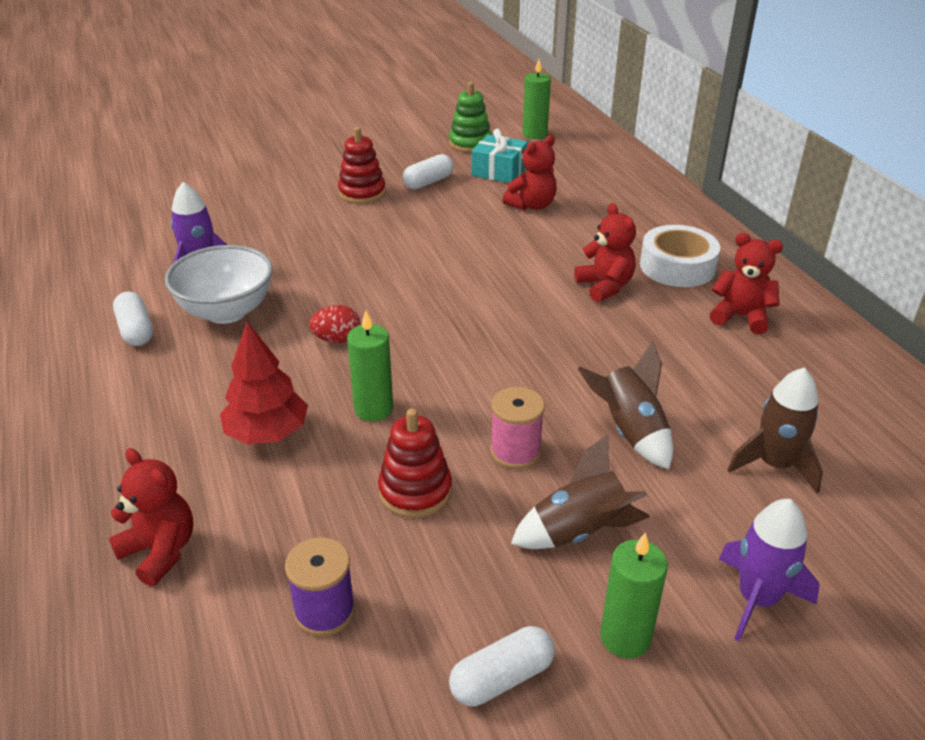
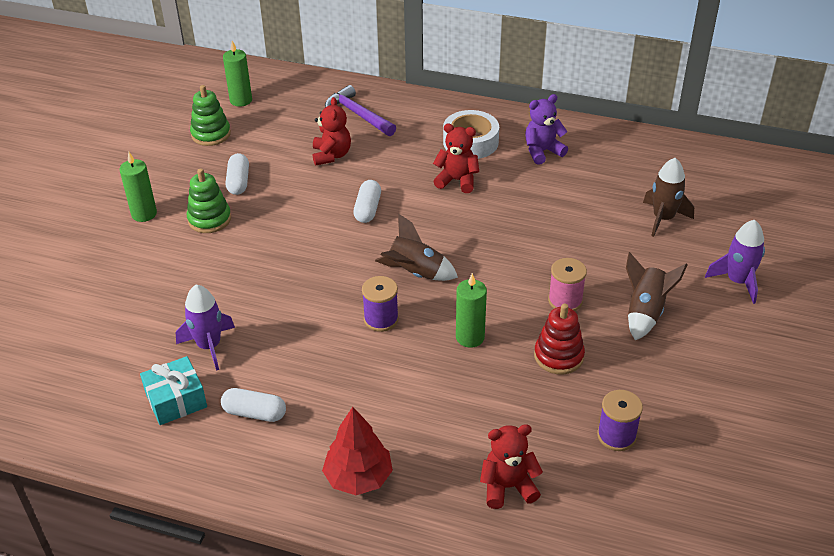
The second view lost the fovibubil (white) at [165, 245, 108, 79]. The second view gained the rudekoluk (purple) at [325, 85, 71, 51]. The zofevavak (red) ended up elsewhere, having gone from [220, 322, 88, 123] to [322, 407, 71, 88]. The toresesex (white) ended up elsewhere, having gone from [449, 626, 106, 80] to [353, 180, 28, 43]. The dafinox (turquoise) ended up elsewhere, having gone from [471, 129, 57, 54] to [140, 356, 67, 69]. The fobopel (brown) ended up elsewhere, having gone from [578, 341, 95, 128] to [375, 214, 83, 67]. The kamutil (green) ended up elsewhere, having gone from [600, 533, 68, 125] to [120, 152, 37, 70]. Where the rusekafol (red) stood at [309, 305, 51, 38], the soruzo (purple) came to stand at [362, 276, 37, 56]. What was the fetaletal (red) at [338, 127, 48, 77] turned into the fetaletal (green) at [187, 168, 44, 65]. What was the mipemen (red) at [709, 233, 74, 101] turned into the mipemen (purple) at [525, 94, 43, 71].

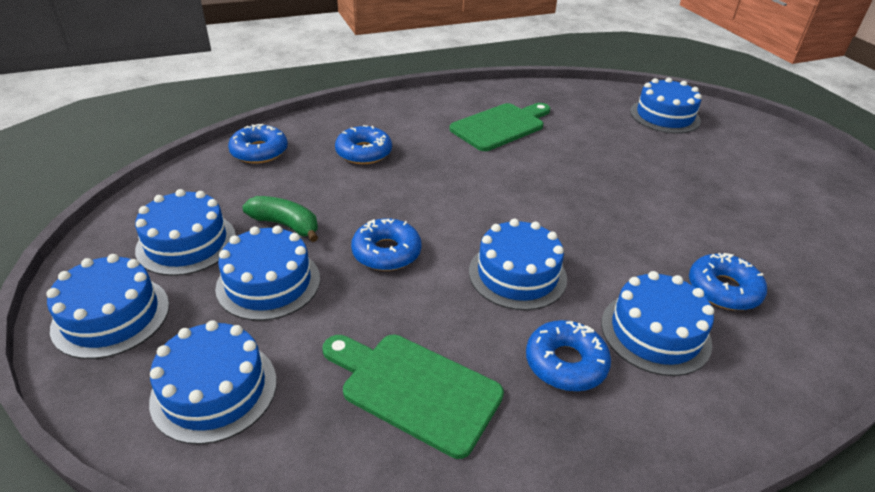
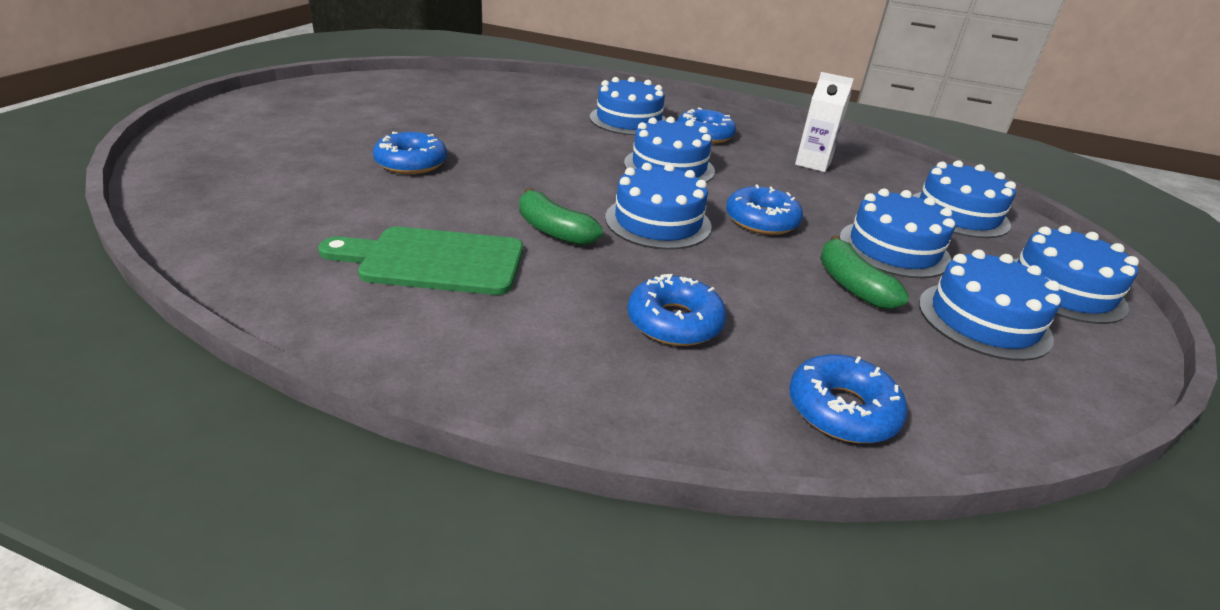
The second view gained the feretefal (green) at [519, 188, 84, 58]. The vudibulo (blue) ended up elsewhere, having gone from [630, 78, 72, 56] to [605, 163, 107, 87]. The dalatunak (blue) ended up elsewhere, having gone from [689, 253, 78, 57] to [373, 131, 74, 43]. Where the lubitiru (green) stood at [322, 335, 182, 124], the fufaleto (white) came to stand at [795, 72, 59, 100].

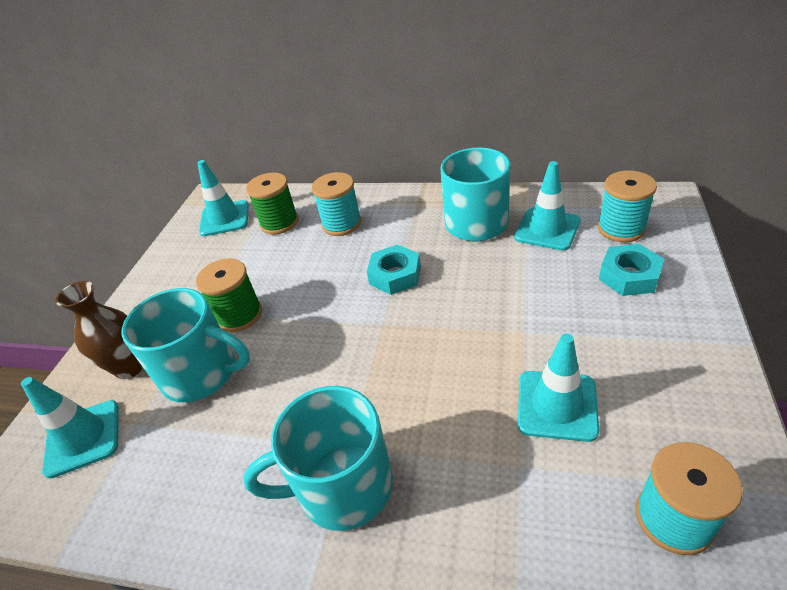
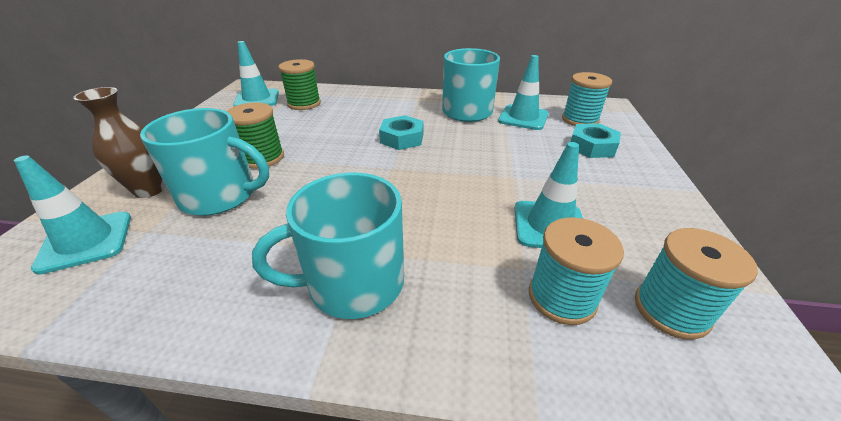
The soruzo (turquoise) ended up elsewhere, having gone from [311, 172, 51, 64] to [529, 217, 95, 108].

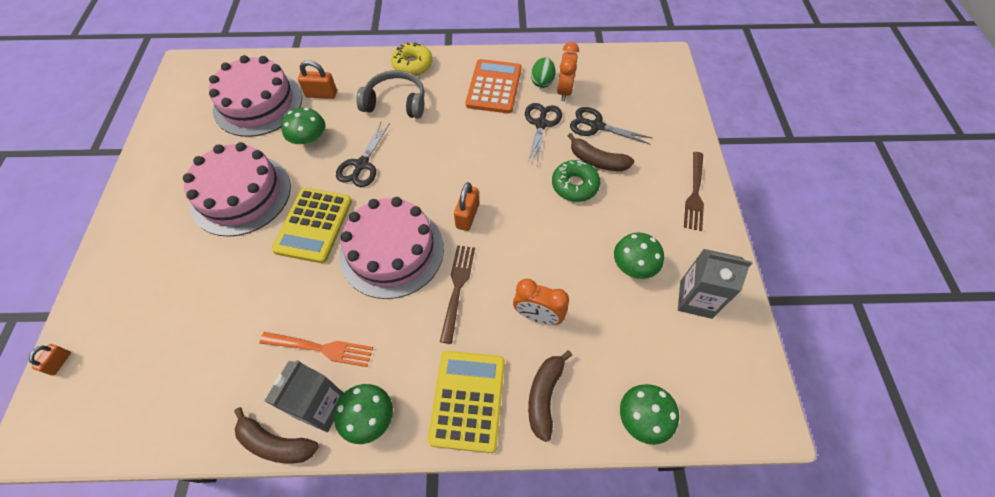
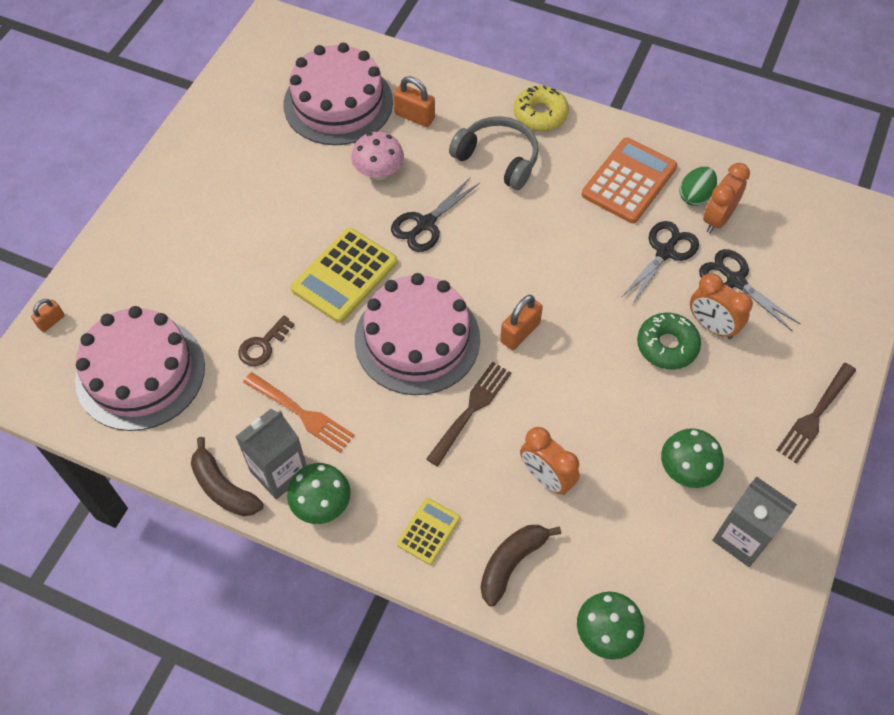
The second view gained the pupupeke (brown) at [238, 315, 56, 51]. The vudibulo (pink) ended up elsewhere, having gone from [183, 142, 108, 95] to [75, 306, 130, 125]. Where the feretefal (brown) stood at [568, 133, 66, 38], the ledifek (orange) came to stand at [690, 273, 63, 66]. What was the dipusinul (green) at [281, 108, 44, 39] turned into the dipusinul (pink) at [351, 132, 53, 48]. The size of the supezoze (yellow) at [428, 351, 77, 102] changed by a factor of 0.55.

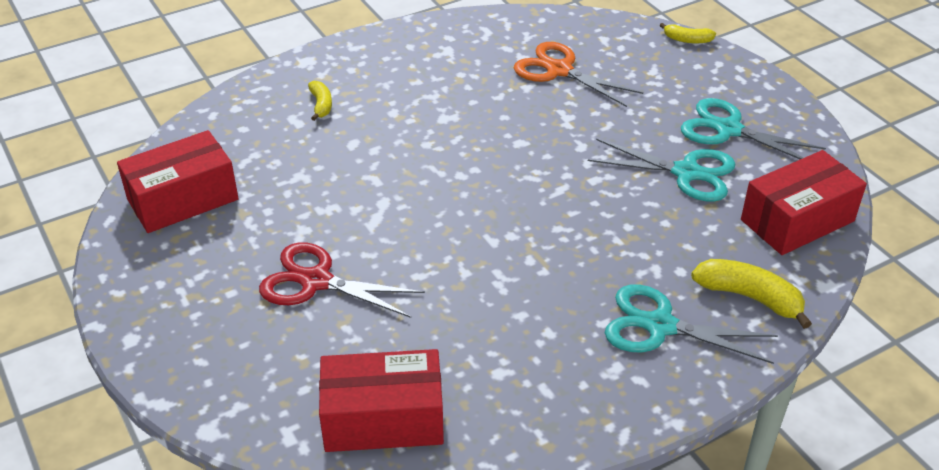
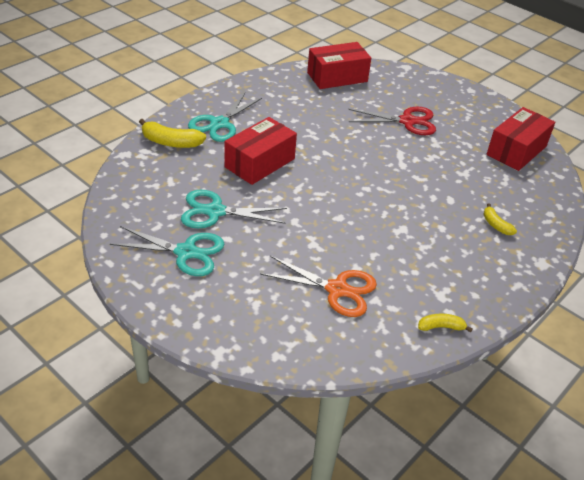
The feretefal (yellow) ended up elsewhere, having gone from [660, 23, 56, 20] to [418, 314, 55, 19]. The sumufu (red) ended up elsewhere, having gone from [741, 150, 126, 105] to [224, 117, 73, 68]. The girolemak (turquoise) at [605, 284, 173, 80] ended up facing another way, 120 degrees clockwise from before.

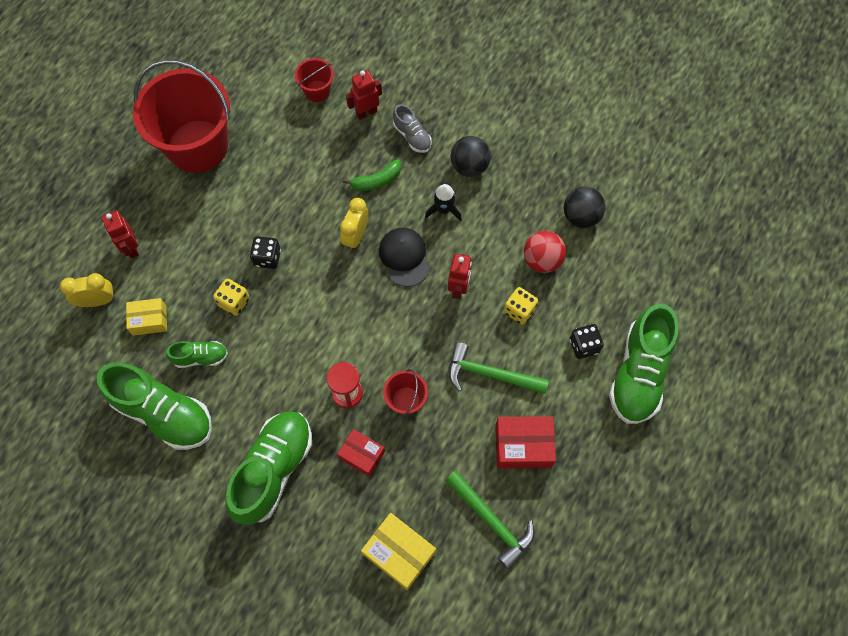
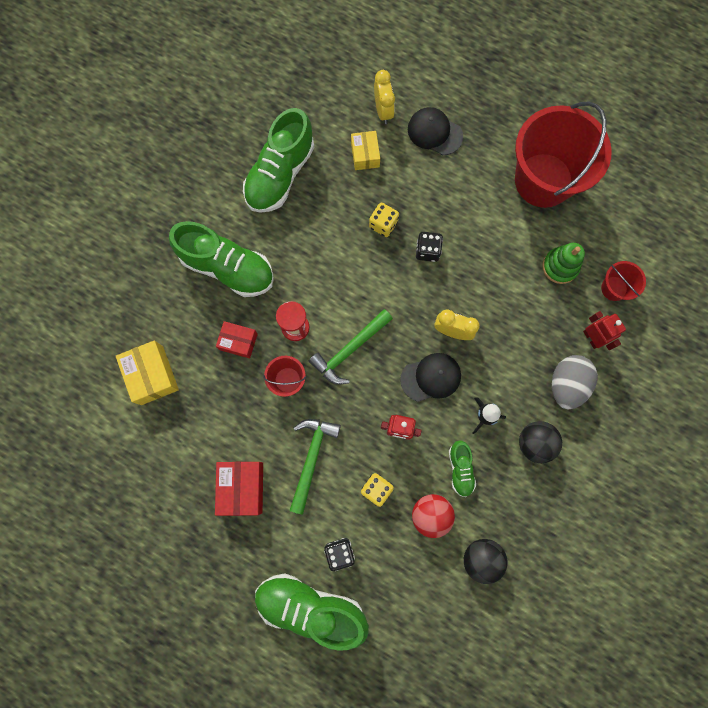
The second view lost the feretefal (green) at [343, 159, 58, 32]. The second view gained the fetaletal (green) at [542, 243, 43, 41]. The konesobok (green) ended up elsewhere, having gone from [166, 341, 62, 27] to [449, 440, 27, 57]. The rudekoluk (green) ended up elsewhere, having gone from [445, 471, 89, 98] to [309, 309, 84, 76]. Where the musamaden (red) stood at [102, 211, 37, 47], the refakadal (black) came to stand at [408, 107, 55, 48]. Where the konesobok (grey) stood at [393, 105, 39, 48], the rusekafol (grey) came to stand at [552, 355, 46, 54]. The sumufu (red) at [337, 429, 48, 48] ended up facing another way, 75 degrees clockwise from before. The sumufu (yellow) at [361, 513, 75, 77] ended up facing another way, 60 degrees counterclockwise from before.

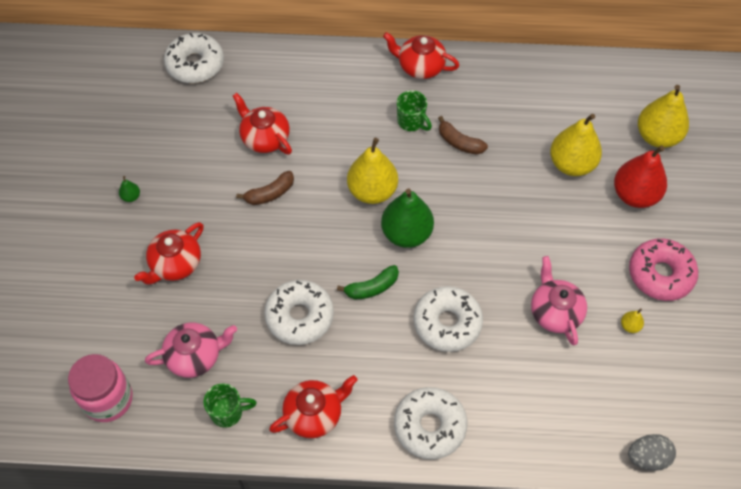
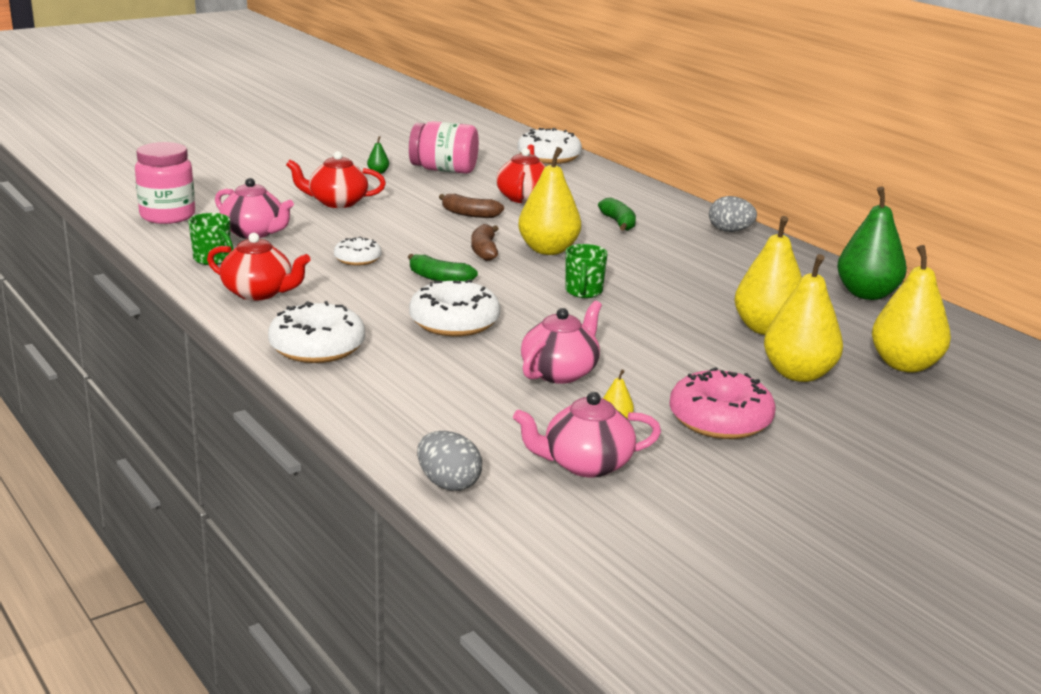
The second view gained the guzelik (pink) at [409, 121, 70, 53]. The second view gained the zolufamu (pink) at [513, 392, 148, 86]. The second view gained the feretefal (green) at [598, 197, 38, 34]. The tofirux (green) ended up elsewhere, having gone from [381, 188, 53, 60] to [837, 186, 70, 114]. The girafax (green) ended up elsewhere, having gone from [397, 90, 35, 41] to [565, 244, 43, 54]. The feretefal (brown) ended up elsewhere, having gone from [438, 116, 50, 39] to [471, 224, 28, 37]. Where the zolufamu (red) stood at [383, 32, 77, 47], the rusekafol (grey) came to stand at [709, 196, 48, 36]. What was the tofirux (red) at [614, 146, 53, 62] turned into the tofirux (yellow) at [764, 254, 79, 128]. The size of the dalatunak (white) at [264, 280, 70, 65] changed by a factor of 0.58.

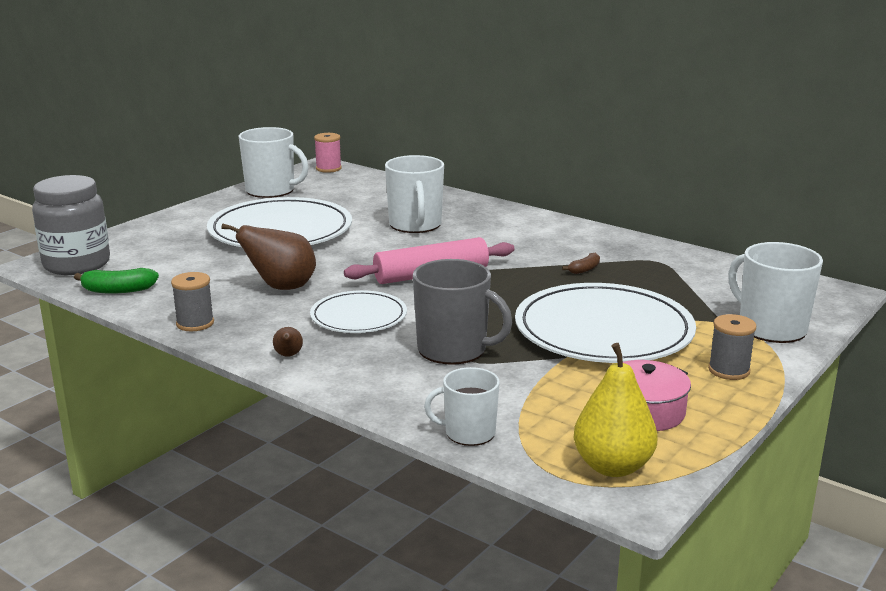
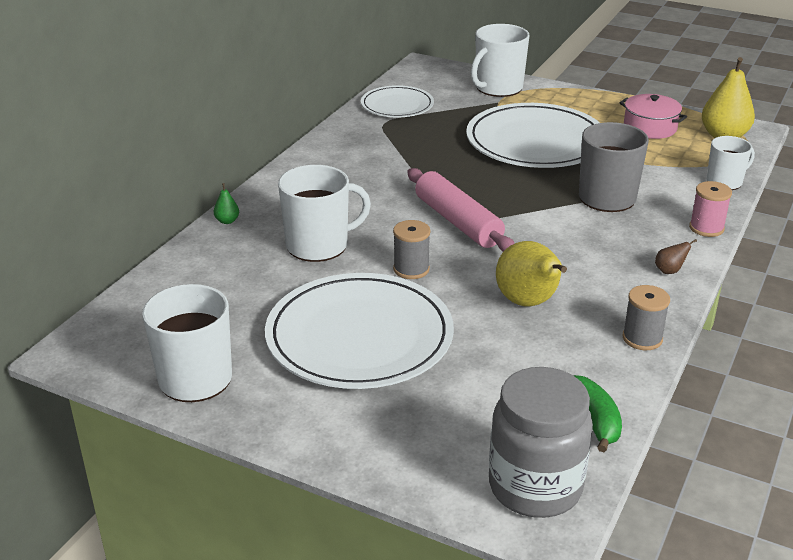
The second view lost the feretefal (brown) at [562, 253, 38, 21]. The second view gained the tofirux (green) at [214, 183, 25, 41]. The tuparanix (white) ended up elsewhere, having gone from [310, 290, 97, 43] to [361, 85, 73, 32]. The soruzo (pink) ended up elsewhere, having gone from [314, 133, 28, 40] to [689, 181, 43, 56]. The soruzo (grey) ended up elsewhere, having gone from [708, 314, 48, 66] to [393, 220, 38, 59]. What was the tofirux (brown) at [221, 223, 95, 67] turned into the tofirux (yellow) at [496, 241, 71, 65]. The girafax (white) at [424, 367, 76, 79] ended up facing another way, 105 degrees counterclockwise from before.

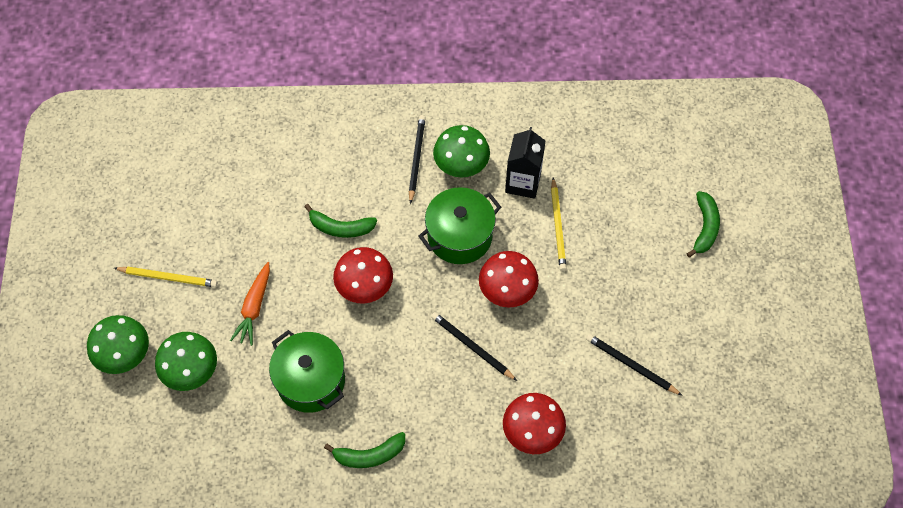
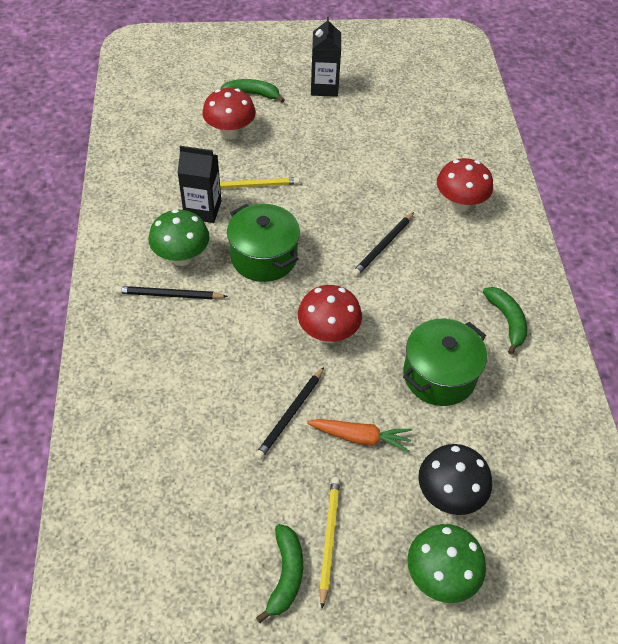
The second view gained the fufaleto (black) at [311, 16, 30, 81]. The feretefal (green) ended up elsewhere, having gone from [304, 204, 73, 34] to [256, 524, 47, 99]. The dipusinul (red) ended up elsewhere, having gone from [479, 251, 60, 56] to [202, 88, 54, 52]. The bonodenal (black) ended up elsewhere, having gone from [586, 334, 97, 62] to [255, 367, 69, 93]. What was the dipusinul (green) at [155, 332, 62, 59] turned into the dipusinul (black) at [418, 444, 74, 71].

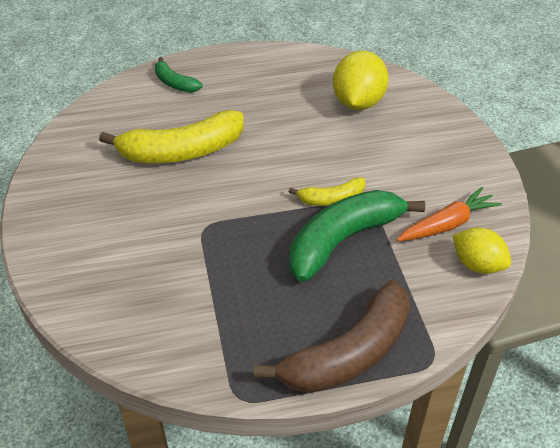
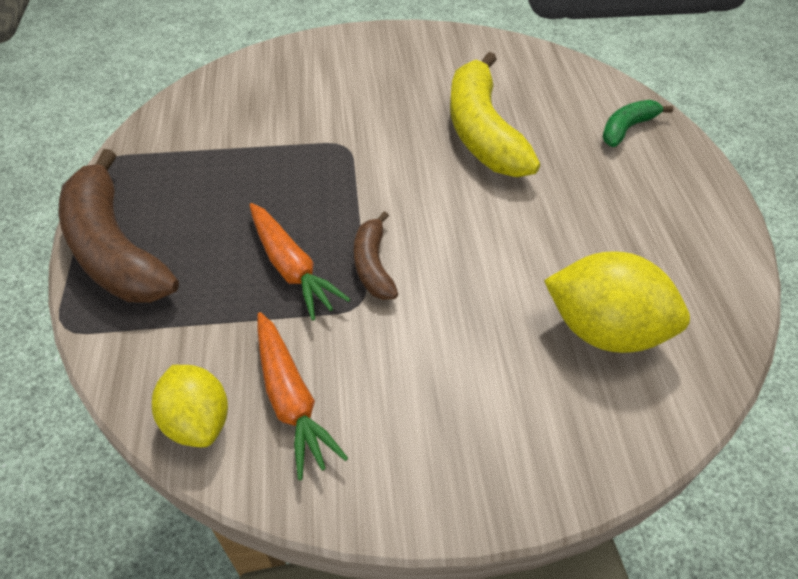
Where the feretefal (green) stood at [290, 190, 135, 92], the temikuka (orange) came to stand at [250, 203, 100, 118]. What was the feretefal (yellow) at [289, 177, 77, 29] turned into the feretefal (brown) at [354, 211, 44, 89]. The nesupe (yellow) at [452, 228, 59, 46] ended up facing another way, 75 degrees counterclockwise from before.

